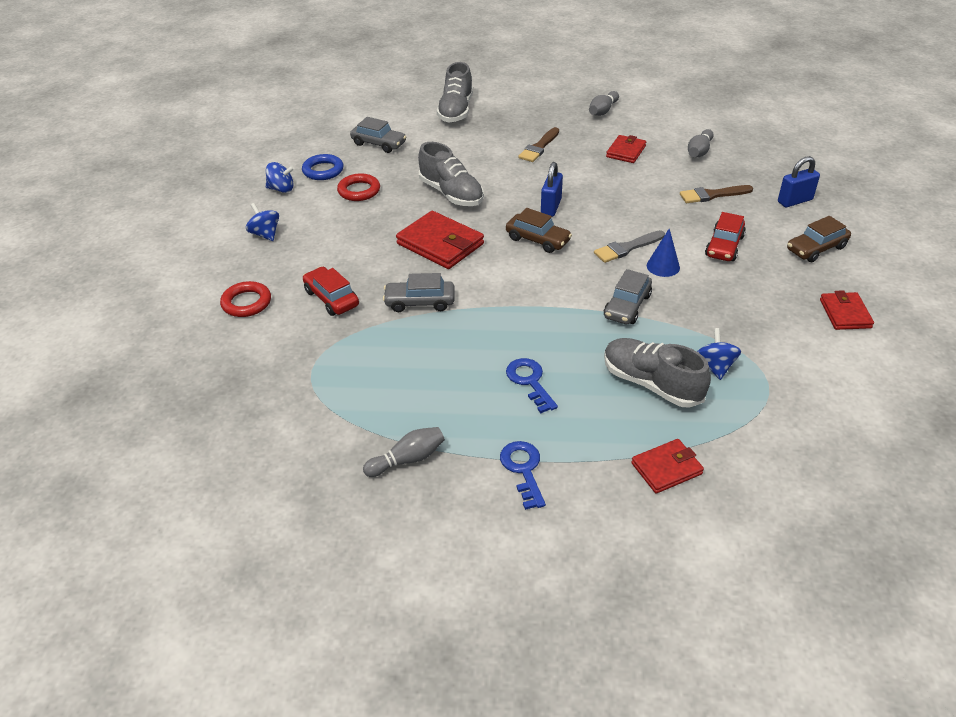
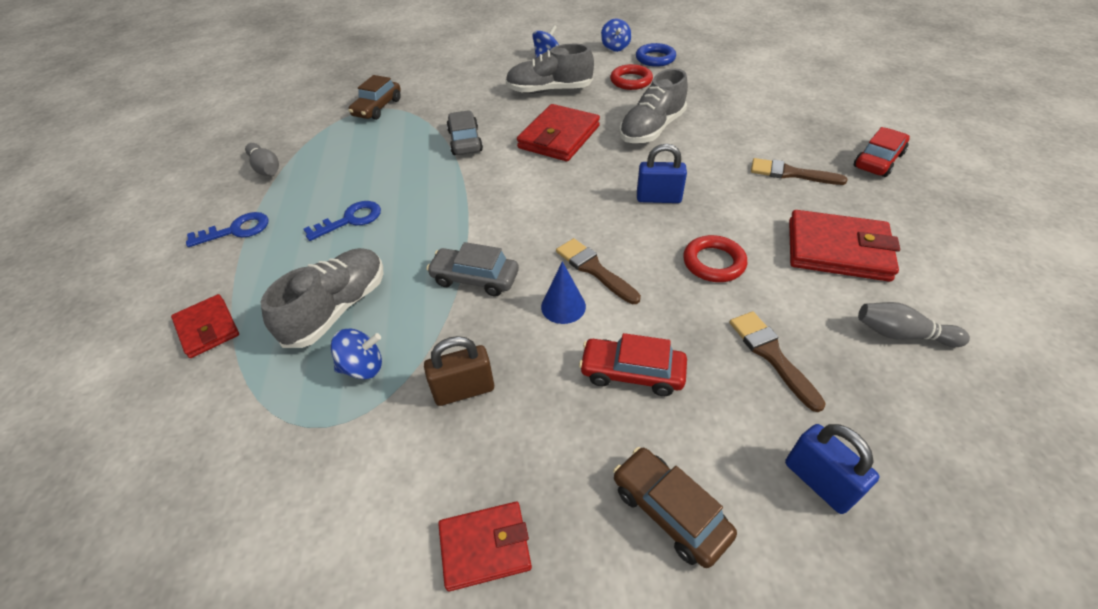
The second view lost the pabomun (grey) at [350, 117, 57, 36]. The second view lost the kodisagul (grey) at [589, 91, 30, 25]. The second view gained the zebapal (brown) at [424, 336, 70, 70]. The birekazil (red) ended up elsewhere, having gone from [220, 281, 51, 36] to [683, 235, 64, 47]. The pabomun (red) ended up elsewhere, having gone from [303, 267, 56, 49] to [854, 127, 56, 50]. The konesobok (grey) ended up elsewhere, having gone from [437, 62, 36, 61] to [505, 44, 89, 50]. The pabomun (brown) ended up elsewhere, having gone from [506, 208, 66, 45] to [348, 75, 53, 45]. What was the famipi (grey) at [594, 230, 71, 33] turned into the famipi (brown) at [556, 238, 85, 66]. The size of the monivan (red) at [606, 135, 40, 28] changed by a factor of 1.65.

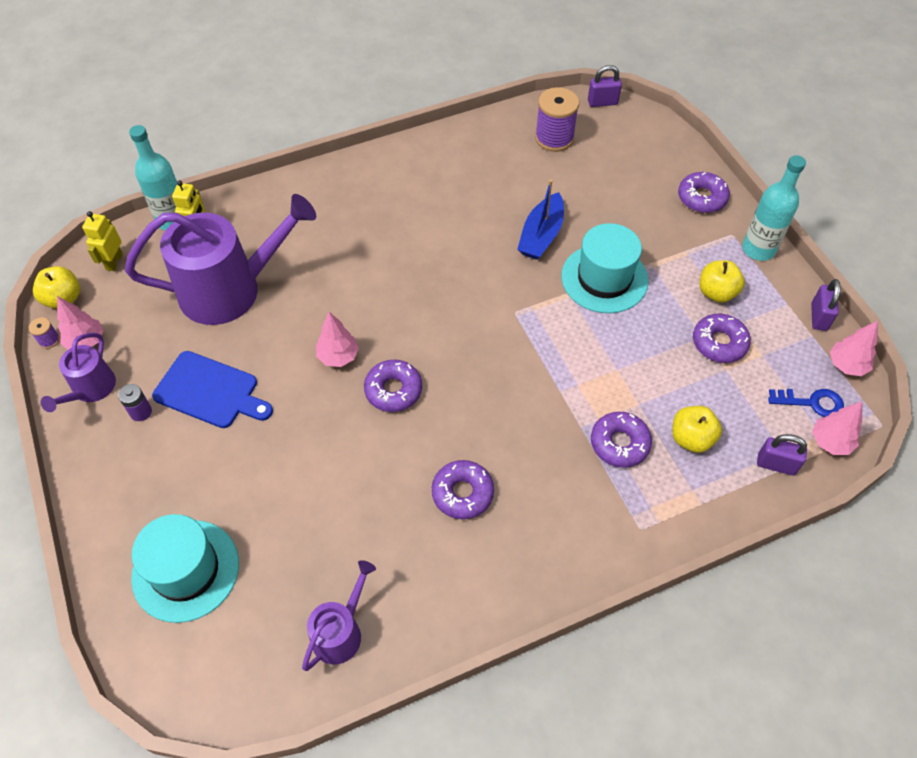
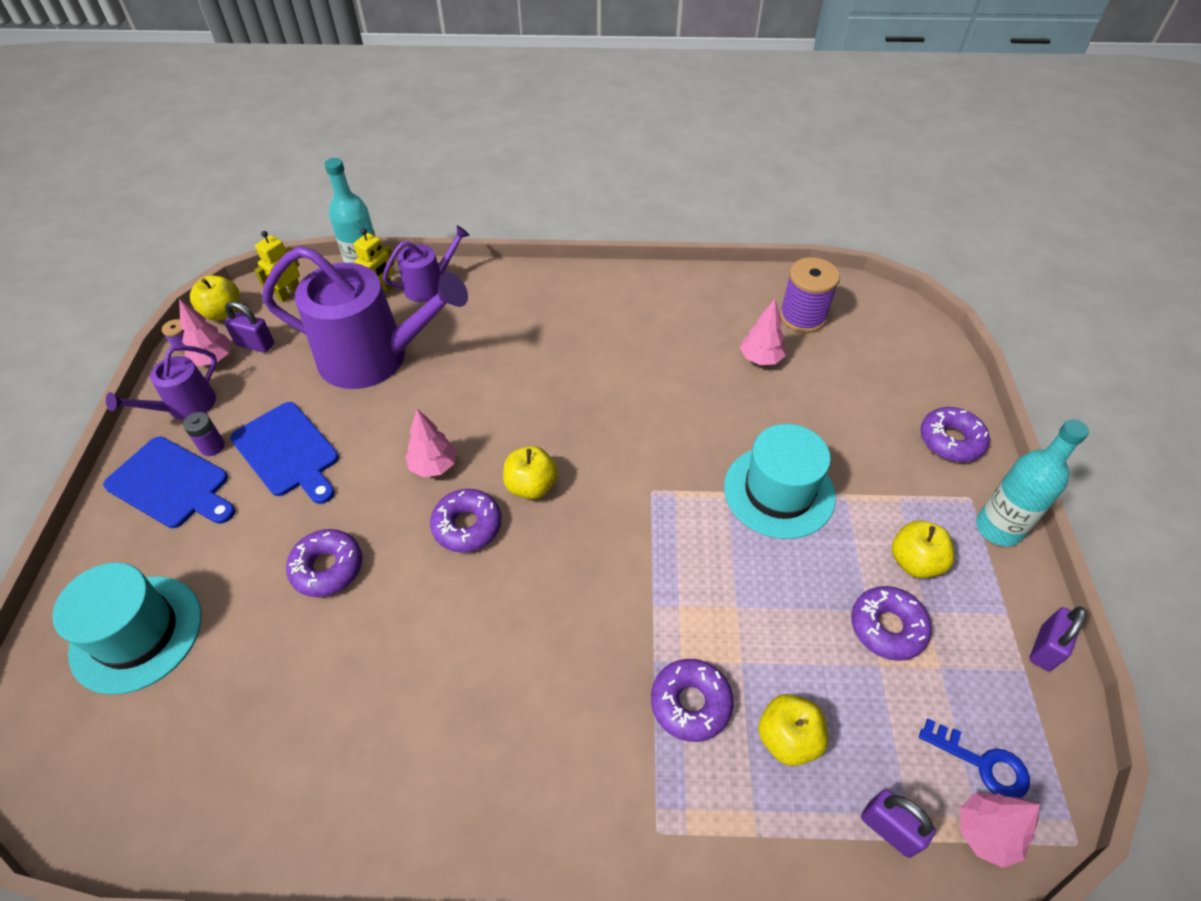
The second view lost the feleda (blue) at [517, 180, 47, 80]. The second view gained the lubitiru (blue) at [103, 437, 132, 91]. The second view gained the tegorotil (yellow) at [503, 446, 55, 53]. The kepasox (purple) ended up elsewhere, having gone from [302, 560, 74, 111] to [383, 225, 87, 77]. The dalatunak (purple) ended up elsewhere, having gone from [432, 460, 62, 59] to [286, 529, 76, 68]. The zebapal (purple) ended up elsewhere, having gone from [588, 65, 34, 42] to [224, 301, 50, 52]. The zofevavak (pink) ended up elsewhere, having gone from [830, 321, 48, 55] to [740, 299, 46, 66].

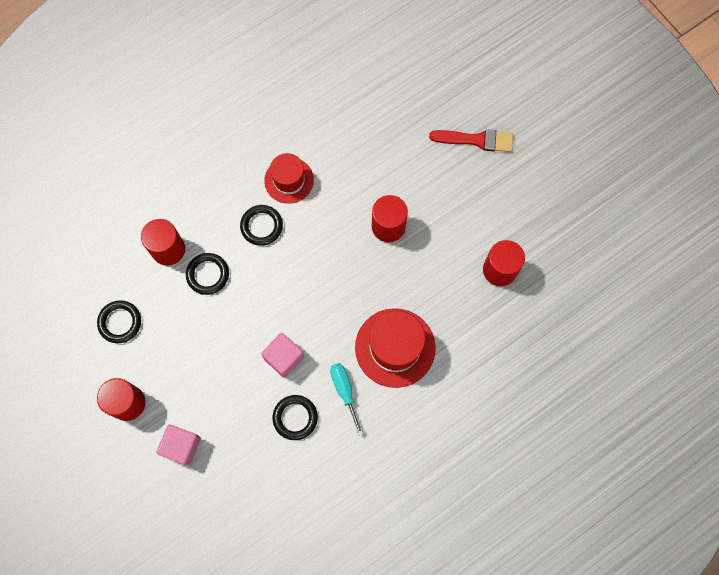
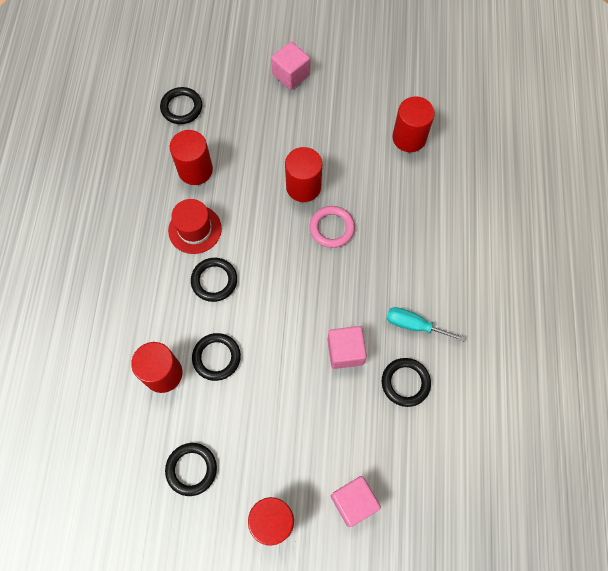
The second view lost the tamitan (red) at [355, 308, 81, 80]. The second view gained the birekazil (black) at [160, 87, 42, 37]. The second view gained the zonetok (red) at [170, 130, 43, 55]. The second view gained the birekazil (pink) at [310, 206, 45, 42]. Where the famipi (red) stood at [429, 129, 84, 23], the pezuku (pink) came to stand at [271, 42, 39, 48].

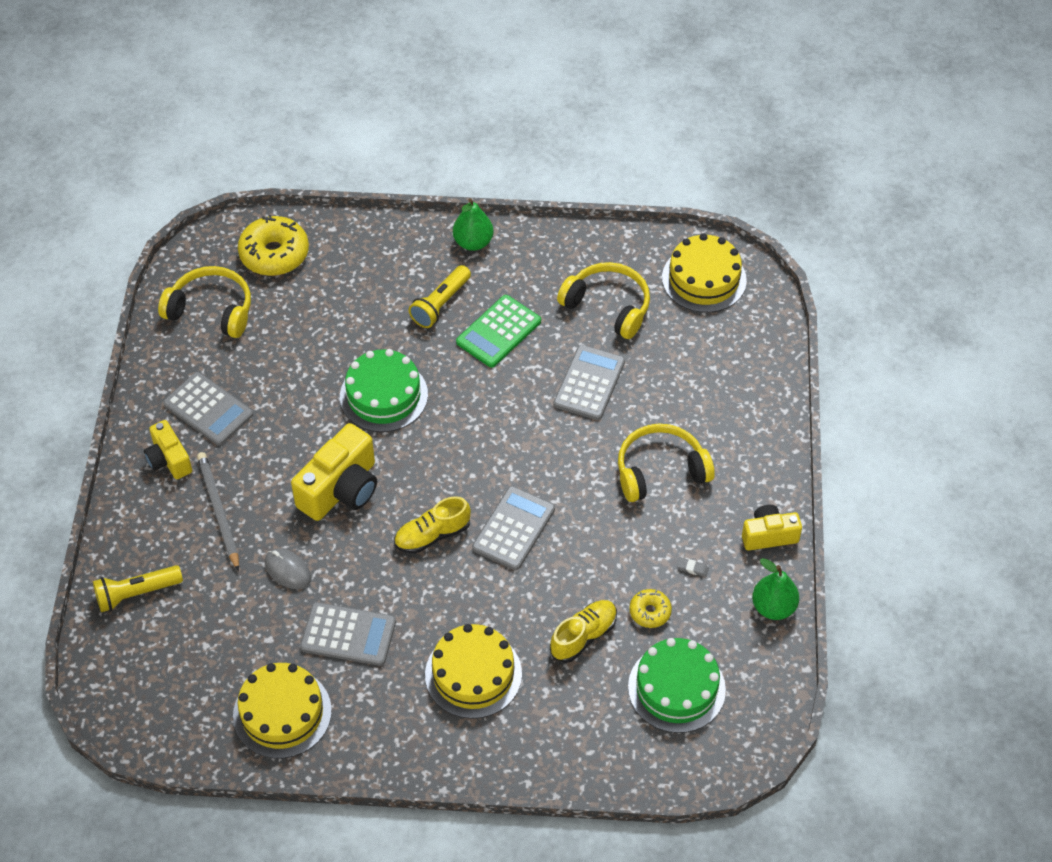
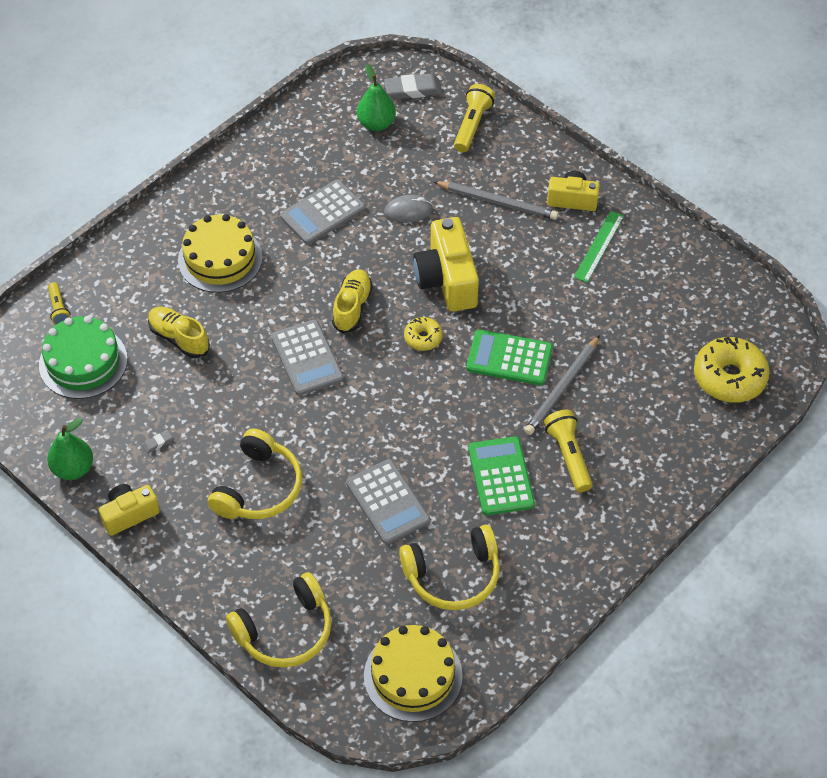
The second view lost the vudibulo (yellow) at [233, 663, 99, 96]. The second view gained the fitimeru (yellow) at [48, 282, 23, 43]. The second view gained the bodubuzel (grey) at [384, 74, 58, 25]. The second view gained the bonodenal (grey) at [524, 335, 76, 100]. The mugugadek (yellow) ended up elsewhere, having gone from [158, 266, 93, 72] to [226, 572, 105, 96]. The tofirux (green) ended up elsewhere, having gone from [453, 198, 40, 53] to [357, 64, 39, 67]. The dalatunak (yellow) ended up elsewhere, having gone from [629, 589, 43, 39] to [404, 317, 39, 34]. Where the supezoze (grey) stood at [163, 372, 90, 74], the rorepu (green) came to stand at [574, 211, 50, 72]. Where the vudibulo (green) stood at [340, 349, 88, 83], the supezoze (green) came to stand at [466, 329, 87, 56]. The konesobok (yellow) at [550, 600, 67, 63] ended up facing another way, 135 degrees clockwise from before. The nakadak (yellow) at [742, 505, 60, 46] ended up facing another way, 150 degrees counterclockwise from before.

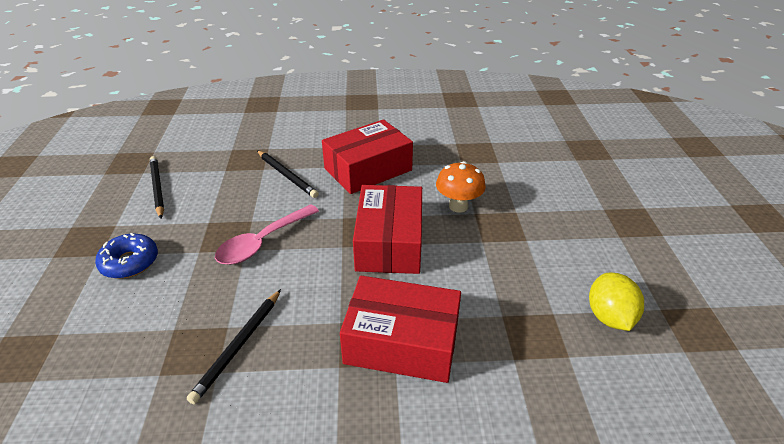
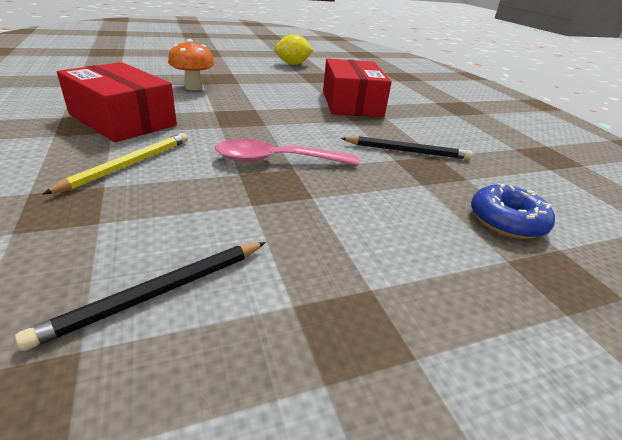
The second view lost the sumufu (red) at [353, 185, 69, 89]. The dalatunak (blue) ended up elsewhere, having gone from [95, 233, 63, 46] to [471, 183, 84, 56]. What was the bonodenal (black) at [257, 150, 62, 48] turned into the bonodenal (yellow) at [42, 133, 146, 62]. The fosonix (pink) at [215, 204, 104, 61] ended up facing another way, 150 degrees clockwise from before.

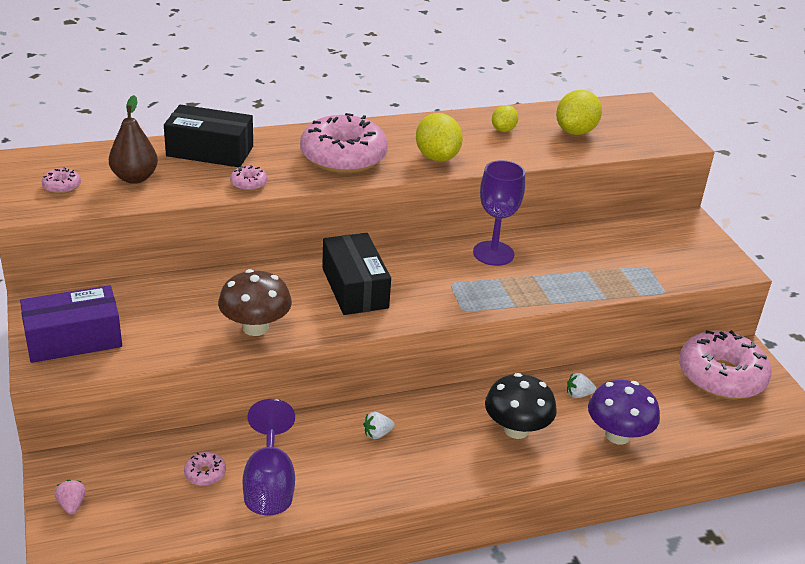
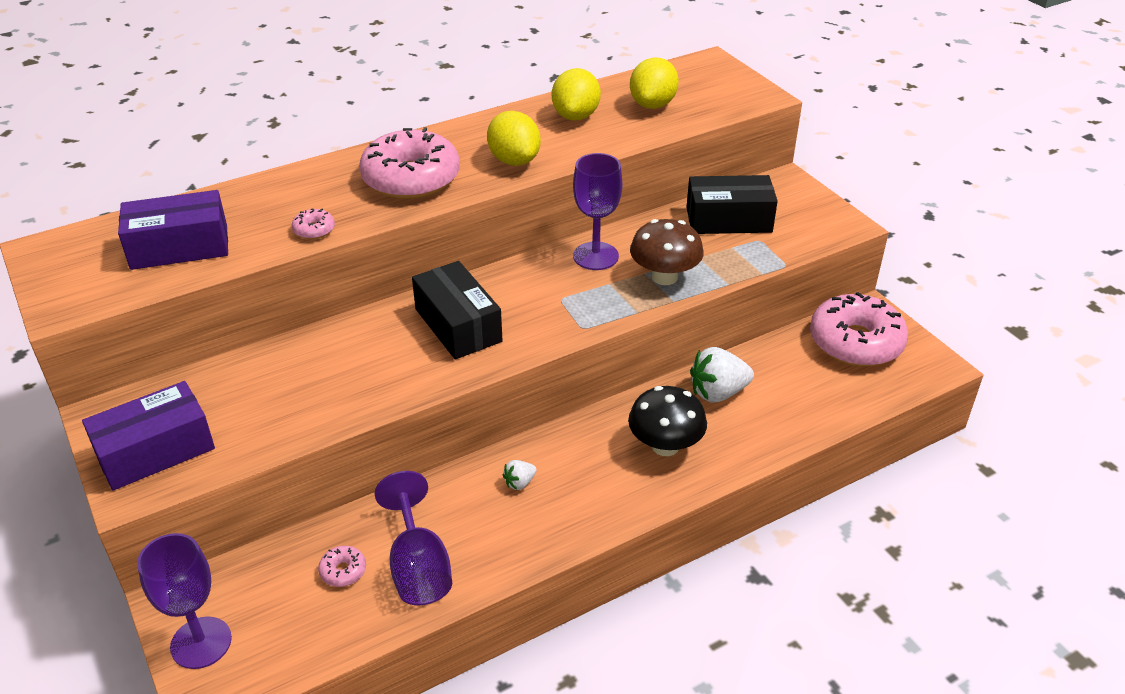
The second view lost the dalatunak (pink) at [42, 167, 39, 27]. The second view lost the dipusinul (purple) at [588, 380, 72, 65]. The sumufu (black) ended up elsewhere, having gone from [164, 105, 89, 62] to [686, 175, 92, 59]. The dipusinul (brown) ended up elsewhere, having gone from [218, 269, 74, 67] to [630, 219, 74, 66]. Where the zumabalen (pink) stood at [55, 480, 31, 35], the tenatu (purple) came to stand at [137, 533, 95, 136]. Where the tofirux (brown) stood at [109, 95, 49, 89], the sumufu (purple) came to stand at [118, 190, 110, 80]. The size of the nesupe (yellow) at [492, 105, 26, 27] changed by a factor of 1.68. The size of the zumabalen (white) at [567, 373, 29, 25] changed by a factor of 1.99.

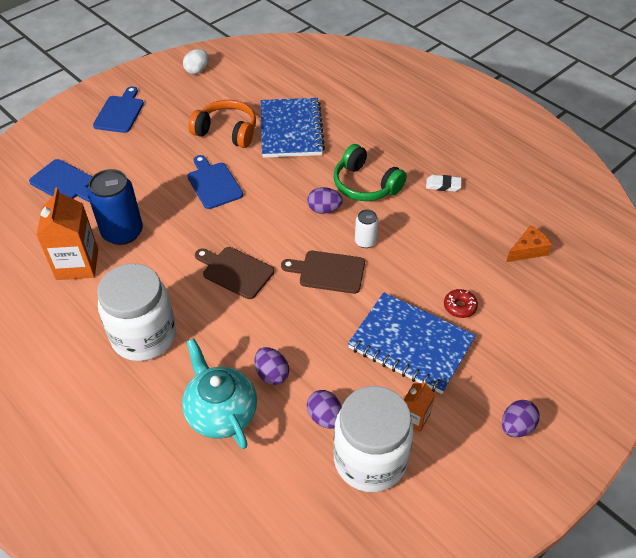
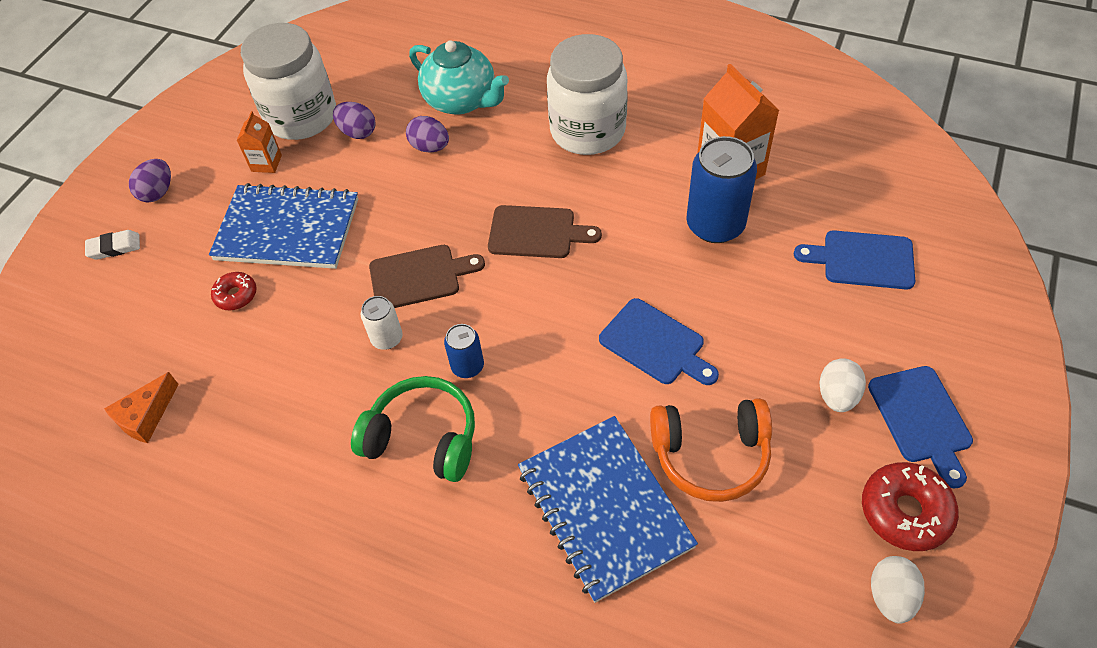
The second view gained the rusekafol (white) at [820, 358, 46, 54]. The second view gained the dalatunak (red) at [862, 462, 97, 89]. The bodubuzel (white) ended up elsewhere, having gone from [426, 175, 36, 17] to [85, 230, 55, 30]. Where the rusekafol (purple) stood at [307, 187, 36, 27], the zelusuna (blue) came to stand at [444, 324, 40, 54].

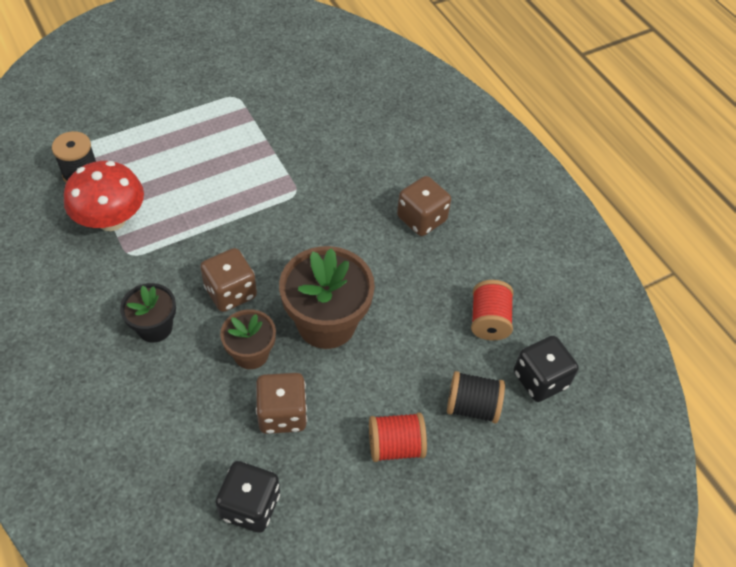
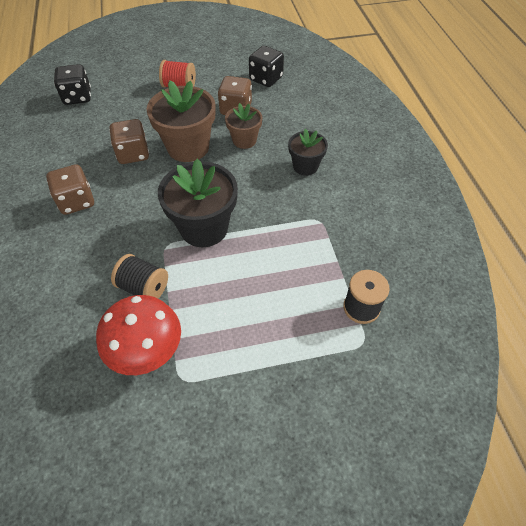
The second view lost the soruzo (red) at [471, 280, 42, 60]. The second view gained the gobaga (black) at [158, 158, 80, 89]. The dipusinul (red) ended up elsewhere, having gone from [64, 161, 80, 70] to [96, 295, 85, 80]. The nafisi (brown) ended up elsewhere, having gone from [200, 248, 57, 64] to [109, 119, 40, 45]. The soruzo (black) ended up elsewhere, having gone from [447, 371, 58, 53] to [111, 254, 57, 45].

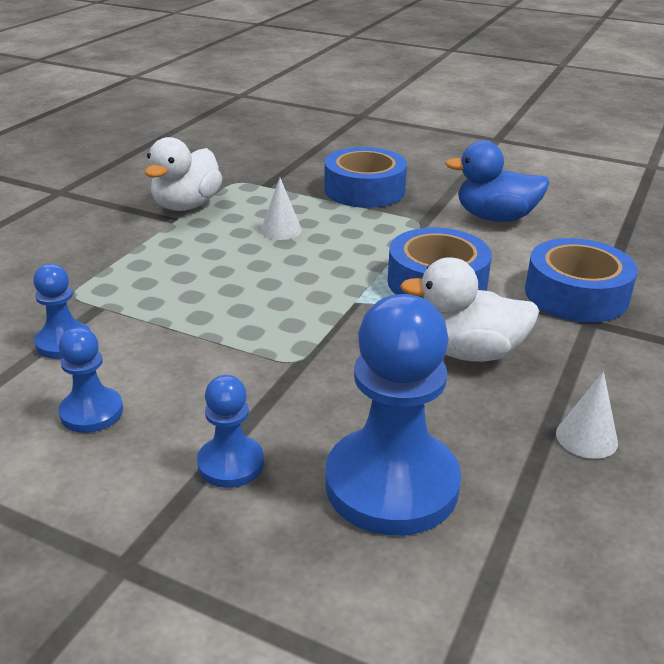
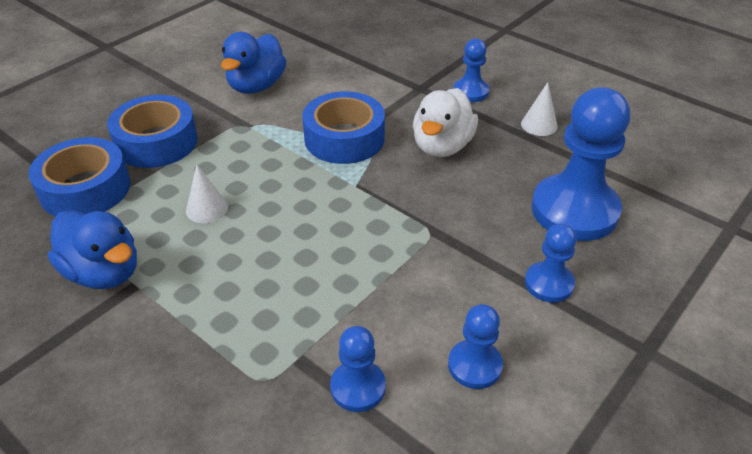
The second view gained the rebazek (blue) at [453, 38, 36, 64]. The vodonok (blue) ended up elsewhere, having gone from [525, 238, 112, 85] to [28, 137, 103, 79]. What was the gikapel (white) at [145, 137, 77, 74] turned into the gikapel (blue) at [48, 210, 89, 79].

